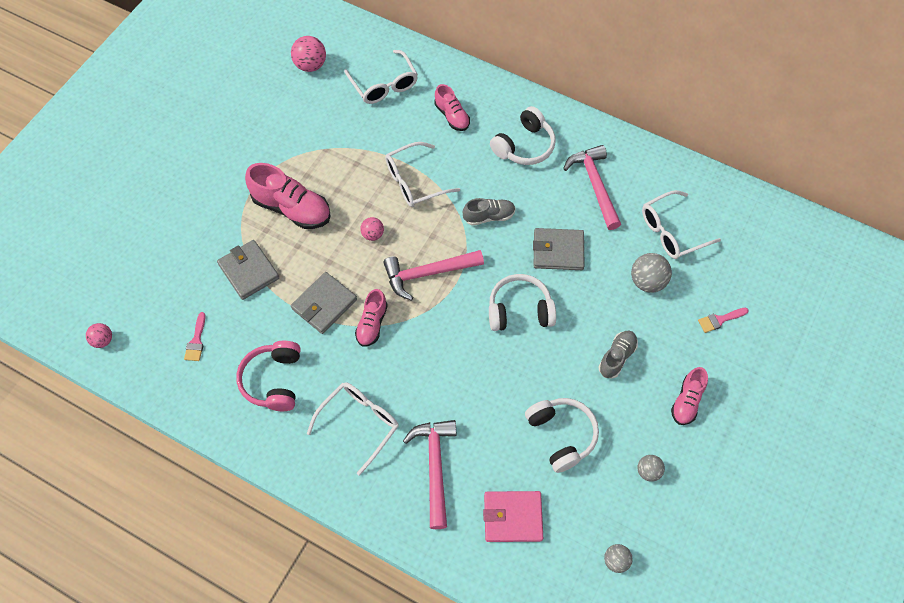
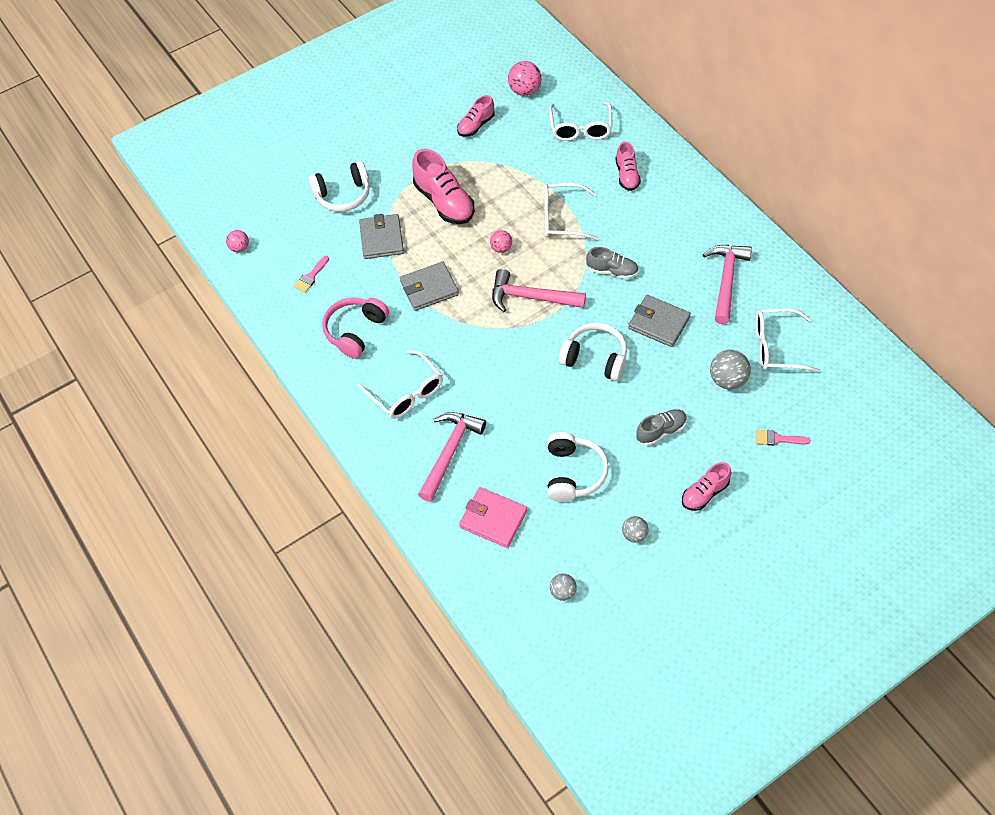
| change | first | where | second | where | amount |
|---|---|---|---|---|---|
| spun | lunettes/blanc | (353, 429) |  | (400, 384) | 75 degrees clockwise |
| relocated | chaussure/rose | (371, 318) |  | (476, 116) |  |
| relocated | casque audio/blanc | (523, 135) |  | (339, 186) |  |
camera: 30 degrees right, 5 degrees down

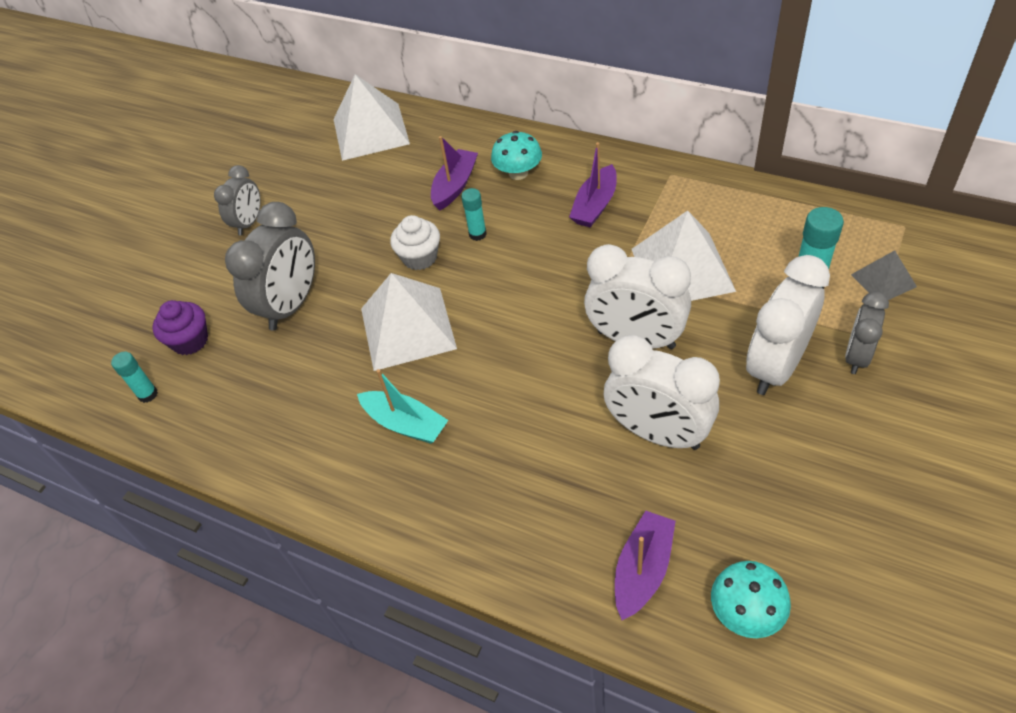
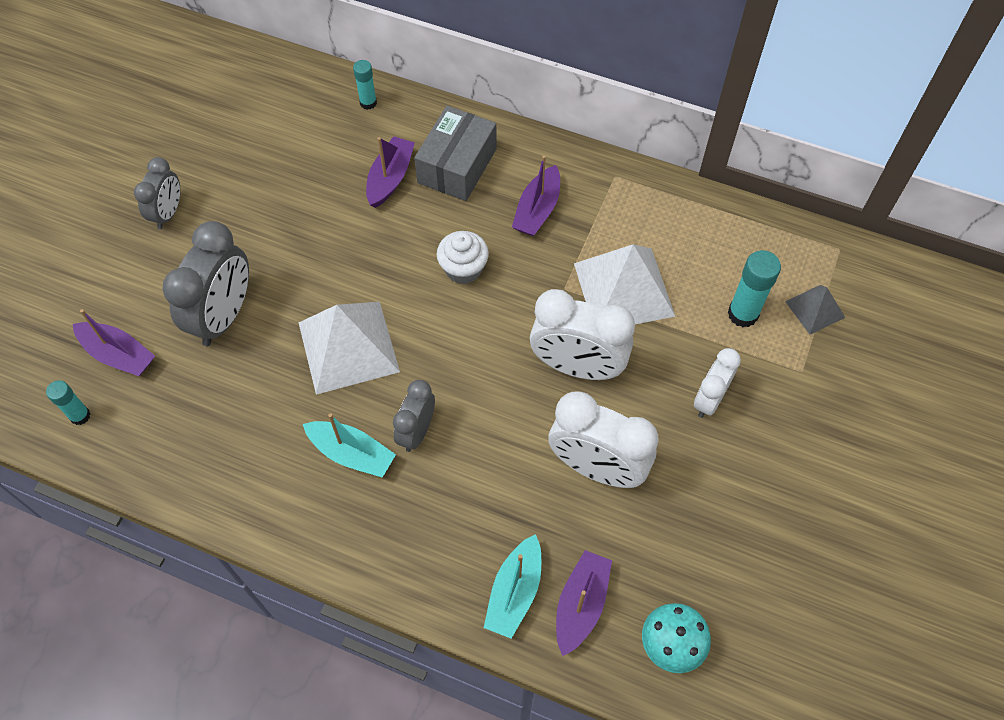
| change | first | where | second | where | amount |
|---|---|---|---|---|---|
| exchanged | muffin/violet | (180, 327) | bateau/violet | (114, 342) |  |
| missing | pyramide/blanc | (371, 117) |  |  |  |
| relocated | muffin/blanc | (415, 242) |  | (463, 257) |  |
| relocated | bâton de colle/turquoise | (474, 214) |  | (365, 85) |  |
| exchanged | champignon/turquoise | (516, 155) | boîte/gris | (455, 153) |  |
| size | réveil/blanc | (788, 325) |  | (717, 383) | x0.59 |
| relocated | réveil/gris | (867, 332) |  | (414, 416) |  |
| appeared |  |  | bateau/turquoise | (512, 586) |  |
camera: 10 degrees left, 10 degrees up

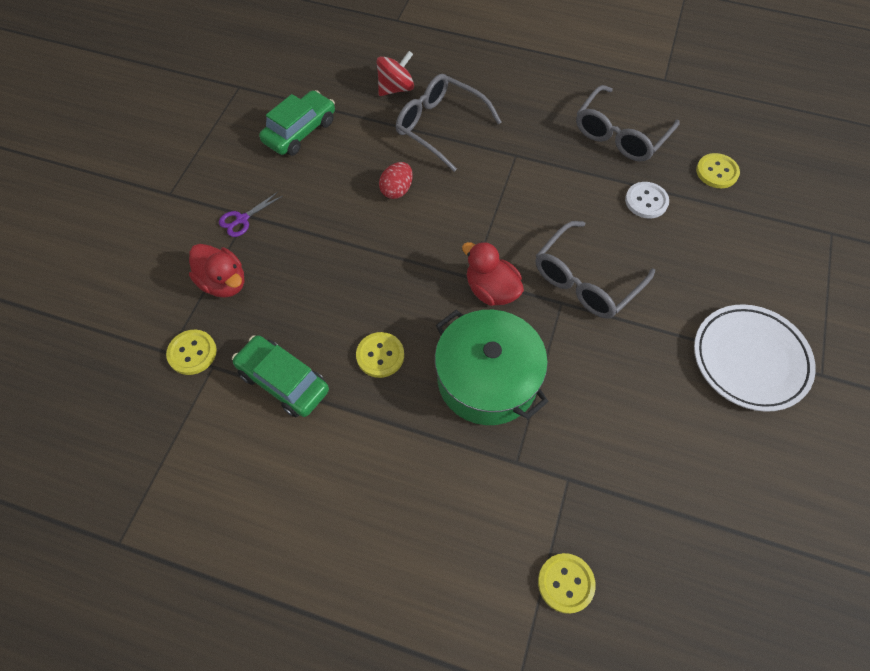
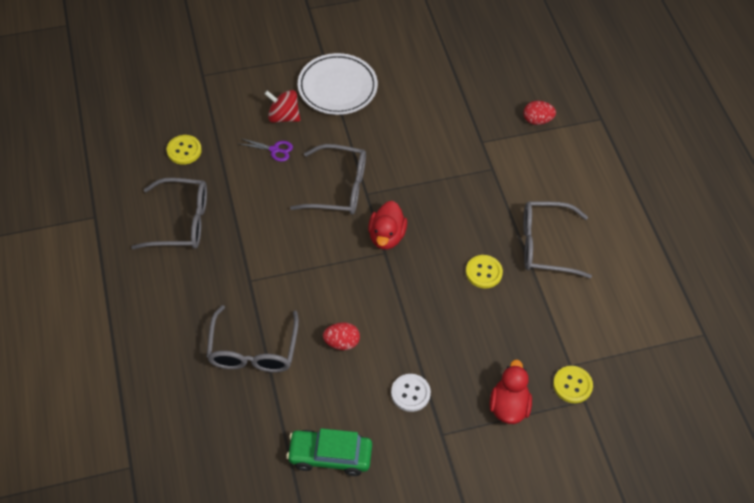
| change | first | where | second | where | amount |
|---|---|---|---|---|---|
| relocated | ciseaux/violet | (250, 214) |  | (266, 150) |  |
| missing | voiture/vert | (280, 376) |  |  |  |
| relocated | toupie/rouge | (395, 73) |  | (282, 106) |  |
| missing | marmite/vert | (492, 367) |  |  |  |
| exchanged | bouton/jaune | (567, 583) | œuf/rouge | (539, 113) |  |
| relocated | bouton/blanc | (647, 200) |  | (411, 393) |  |
| appeared |  |  | lunettes/gris | (557, 239) |  |
camera: 125 degrees left, 5 degrees down

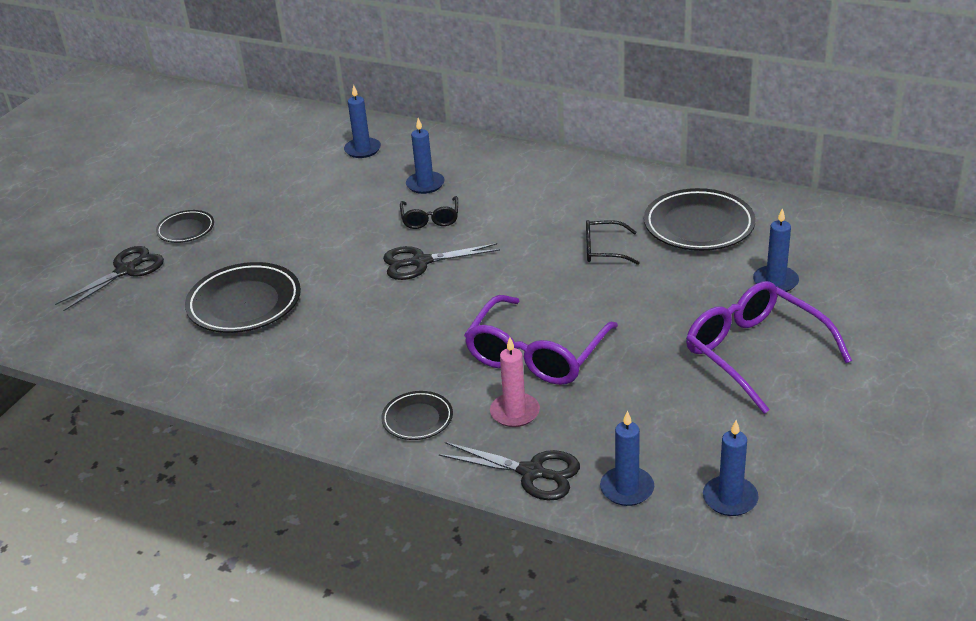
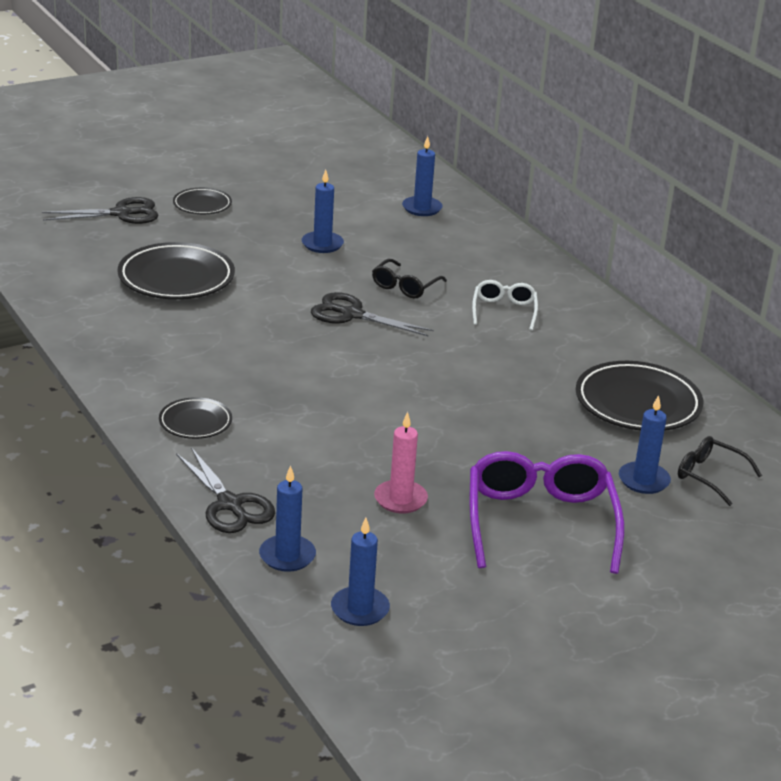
| change | first | where | second | where | amount |
|---|---|---|---|---|---|
| relocated | bougie/bleu | (425, 156) |  | (323, 211) |  |
| missing | lunettes/violet | (541, 340) |  |  |  |
| relocated | bougie/rose | (515, 382) |  | (401, 462) |  |
| relocated | lunettes/noir | (612, 242) |  | (720, 471) |  |
| appeared |  |  | lunettes/blanc | (505, 305) |  |
camera: 30 degrees right, 5 degrees down

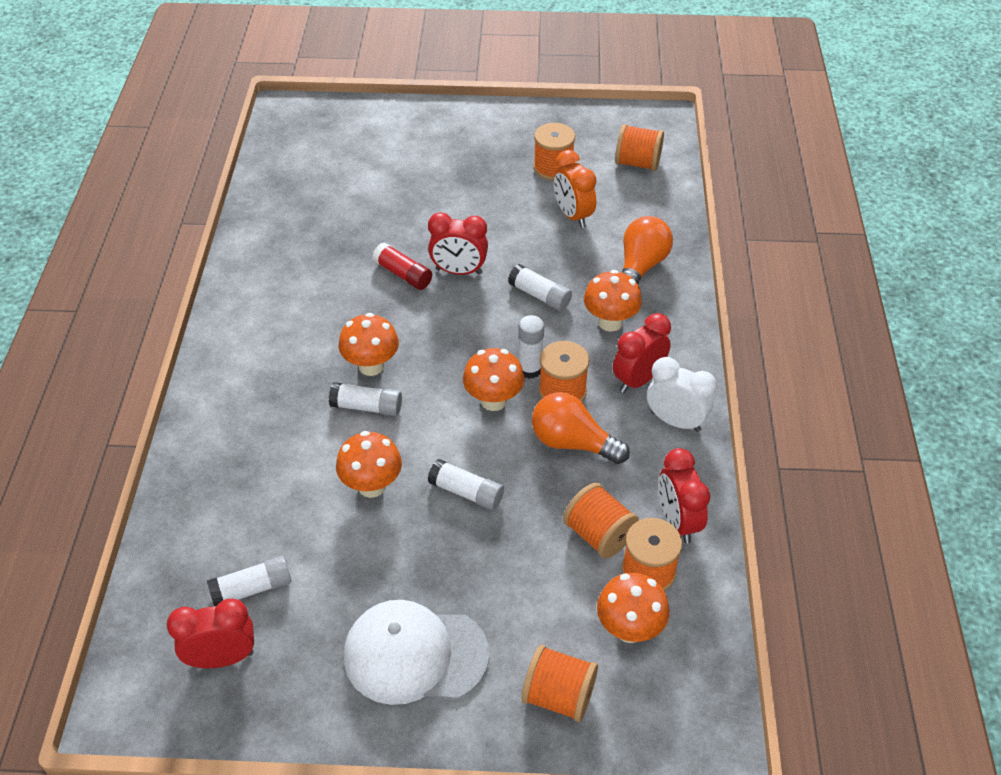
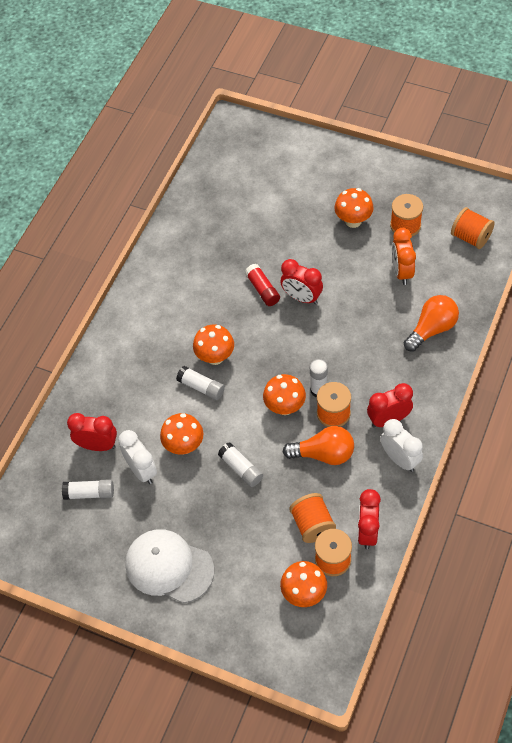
| change | first | where | second | where | amount |
|---|---|---|---|---|---|
| relocated | réveil/rouge | (210, 633) |  | (92, 432) |  |
| missing | bâton de colle/blanc | (540, 287) |  |  |  |
| missing | bobine/orange | (560, 683) |  |  |  |
| spun | ampoule/orange | (581, 428) |  | (318, 445) | 135 degrees clockwise |
| relocated | champignon/orange | (613, 301) |  | (354, 208) |  |
| appeared |  |  | réveil/blanc | (137, 457) |  |
camera: 25 degrees right, 10 degrees up

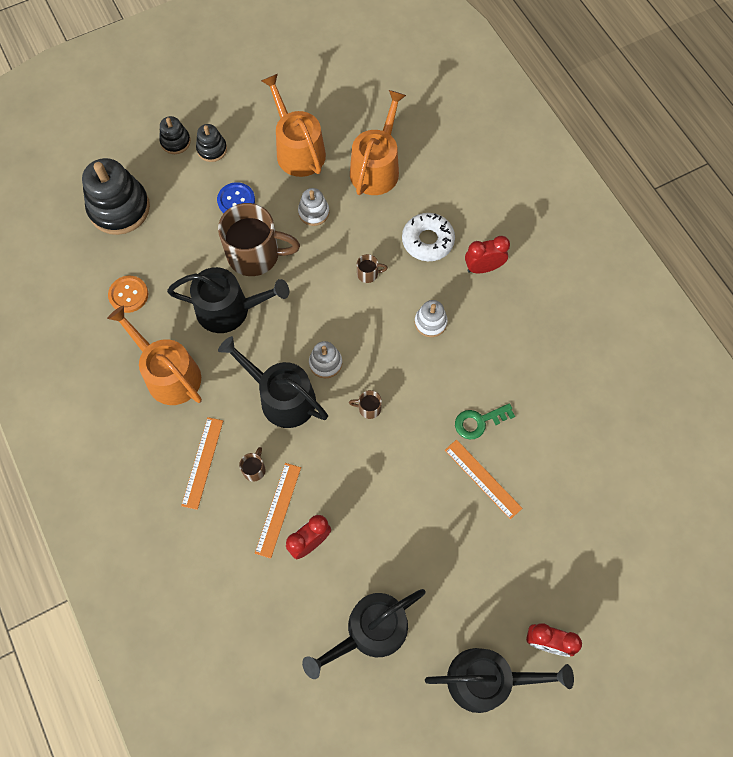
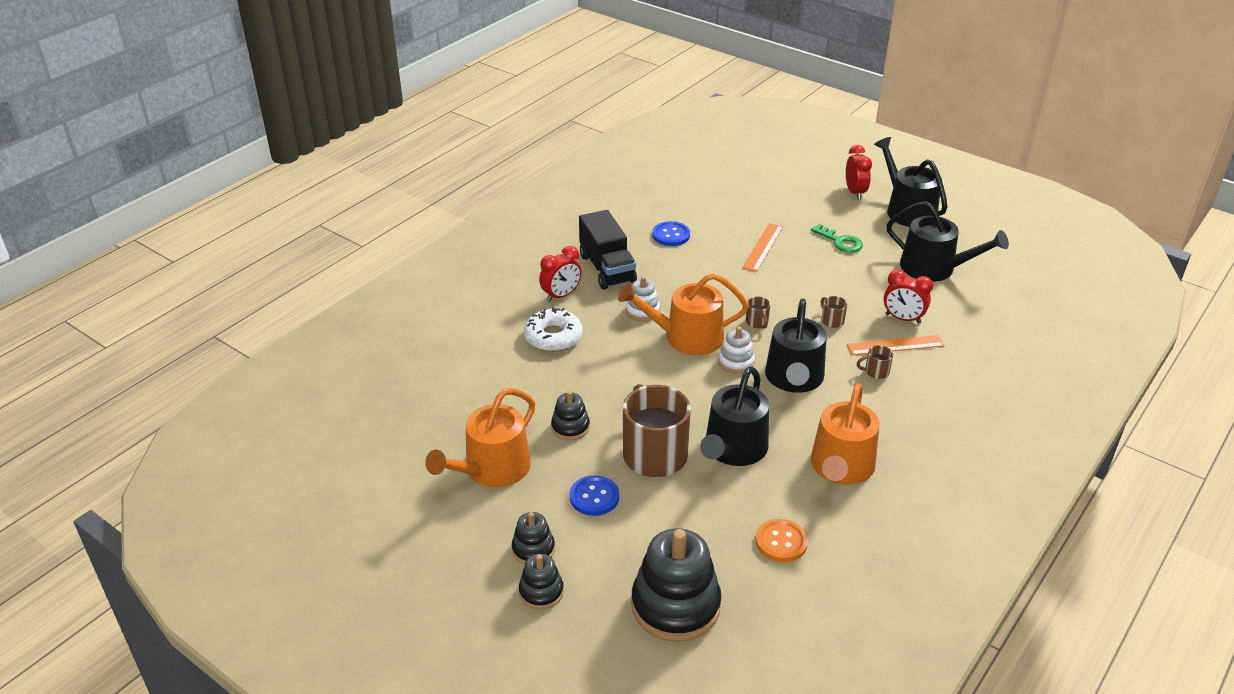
| change | first | where | second | where | amount |
|---|---|---|---|---|---|
| spun | arrosoir/noir | (228, 300) |  | (734, 416) | 135 degrees counterclockwise |
| missing | règle/orange | (202, 463) |  |  |  |
| colour | jouet à empiler/blanc | (313, 207) | jouet à empiler/noir | (570, 415) |  |
| relocated | arrosoir/orange | (378, 142) |  | (683, 314) |  |
| relocated | tasse/marron | (372, 268) |  | (834, 312) |  |
| relocated | clé/vert | (485, 421) |  | (837, 238) |  |
| spun | réveil/rouge | (487, 254) |  | (560, 274) | 90 degrees counterclockwise |
| appeared |  |  | camion/noir | (608, 249) |  |
| appeared |  |  | bouton/bleu | (671, 233) |  |
camera: 115 degrees left, 30 degrees down

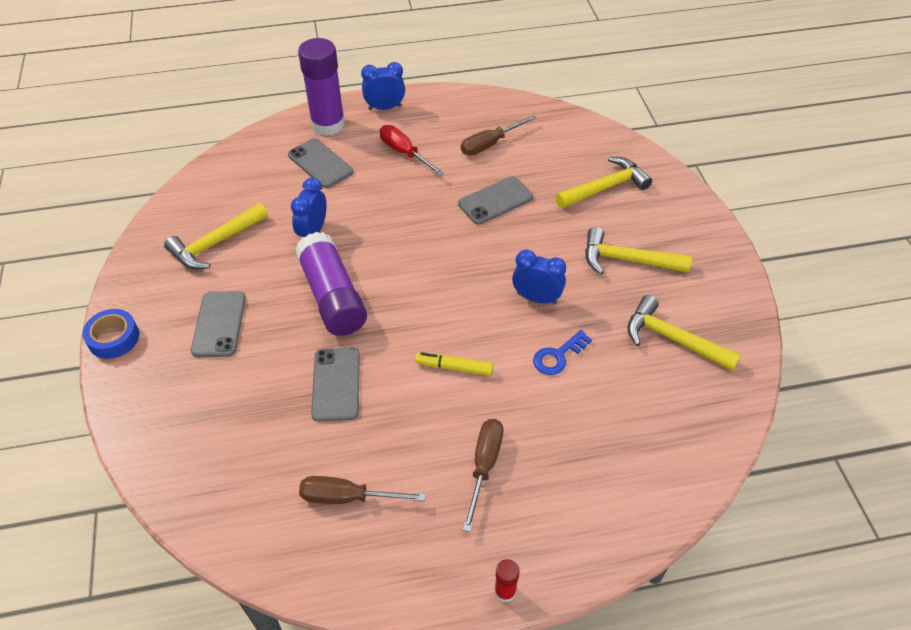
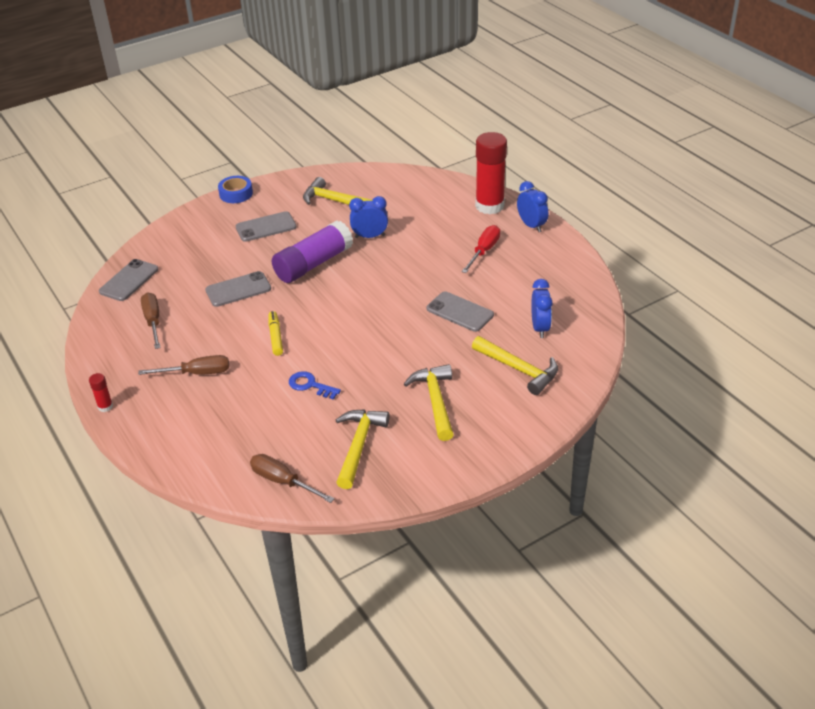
| change | first | where | second | where | amount |
|---|---|---|---|---|---|
| relocated | téléphone/gris | (321, 163) |  | (128, 280) |  |
| colour | bâton de colle/violet | (321, 87) | bâton de colle/rouge | (491, 173) |  |
| relocated | tournevis/marron | (498, 135) |  | (292, 478) |  |
| relocated | réveil/bleu | (539, 277) |  | (542, 308) |  |
camera: 70 degrees right, 10 degrees down

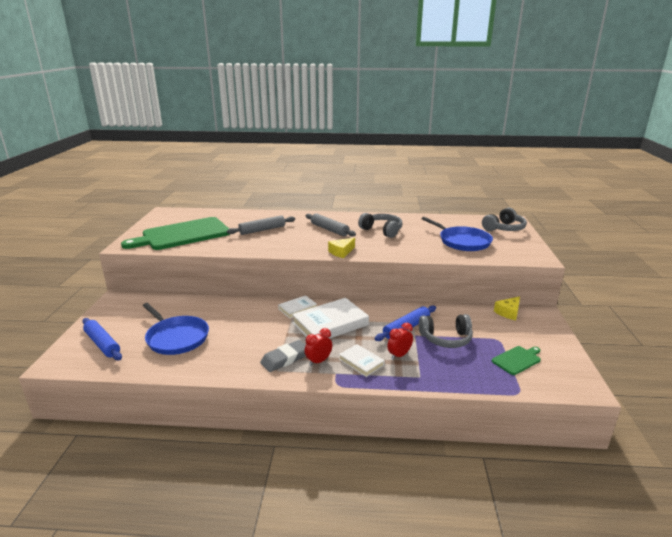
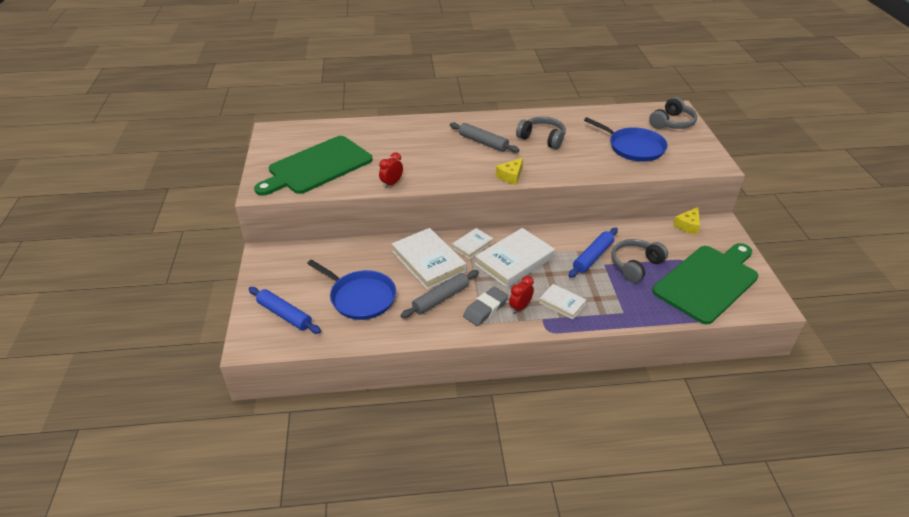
| change | first | where | second | where | amount |
|---|---|---|---|---|---|
| relocated | rouleau à pâtisserie/gris | (261, 225) |  | (439, 294) |  |
| relocated | réveil/rouge | (400, 341) |  | (391, 170) |  |
| spun | casque audio/gris | (446, 331) |  | (640, 261) | 150 degrees clockwise |
| size | planche à découper/vert | (516, 360) |  | (705, 283) | x2.34 |
| appeared |  |  | livre/blanc | (429, 259) |  |
camera: 10 degrees left, 15 degrees up

